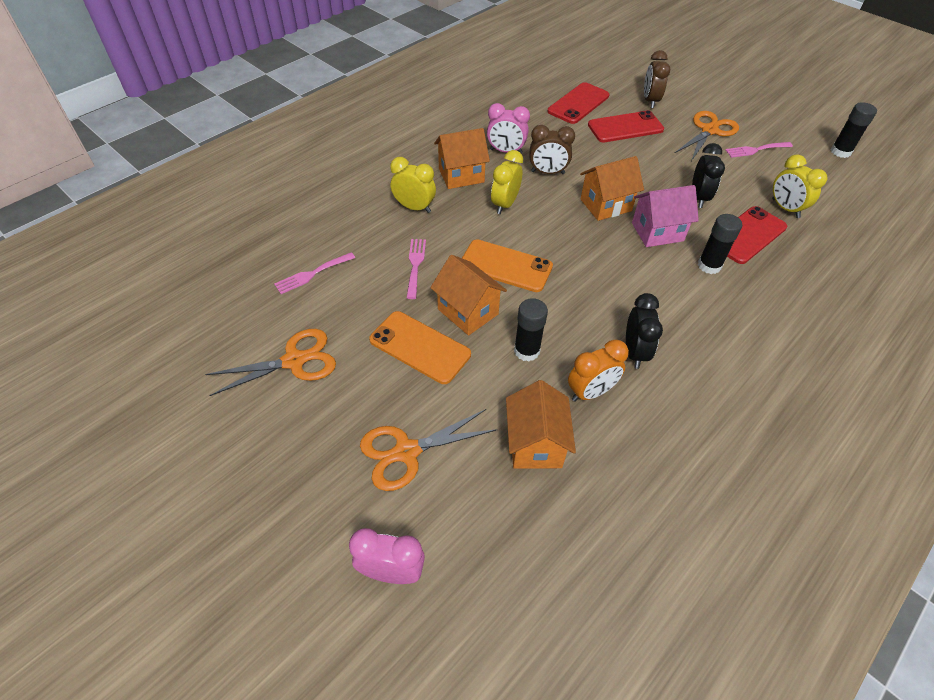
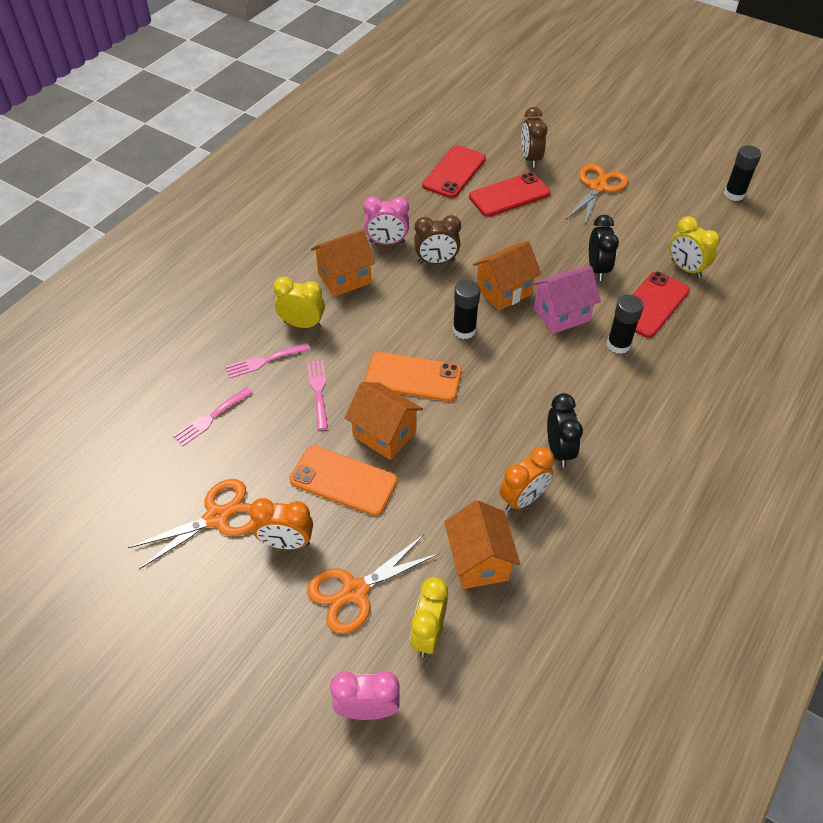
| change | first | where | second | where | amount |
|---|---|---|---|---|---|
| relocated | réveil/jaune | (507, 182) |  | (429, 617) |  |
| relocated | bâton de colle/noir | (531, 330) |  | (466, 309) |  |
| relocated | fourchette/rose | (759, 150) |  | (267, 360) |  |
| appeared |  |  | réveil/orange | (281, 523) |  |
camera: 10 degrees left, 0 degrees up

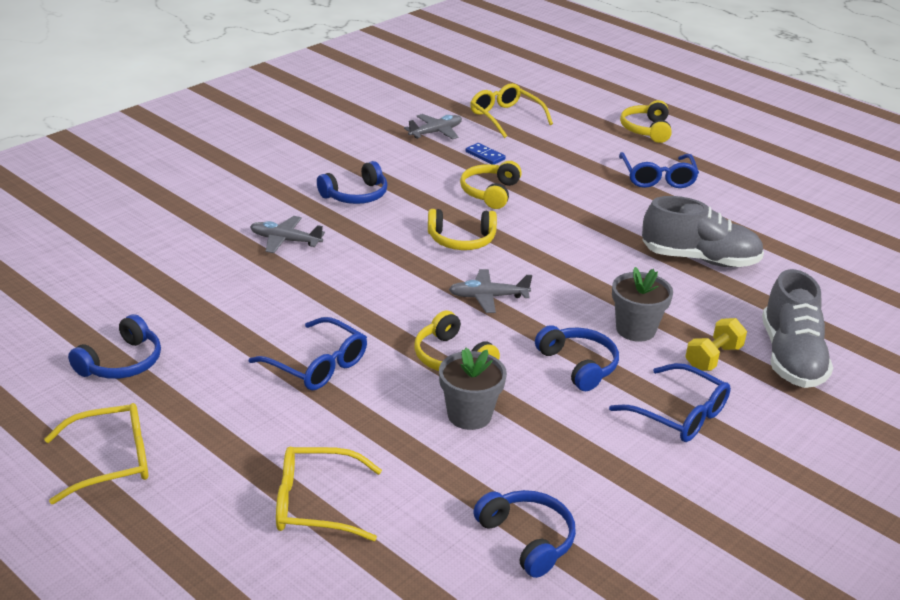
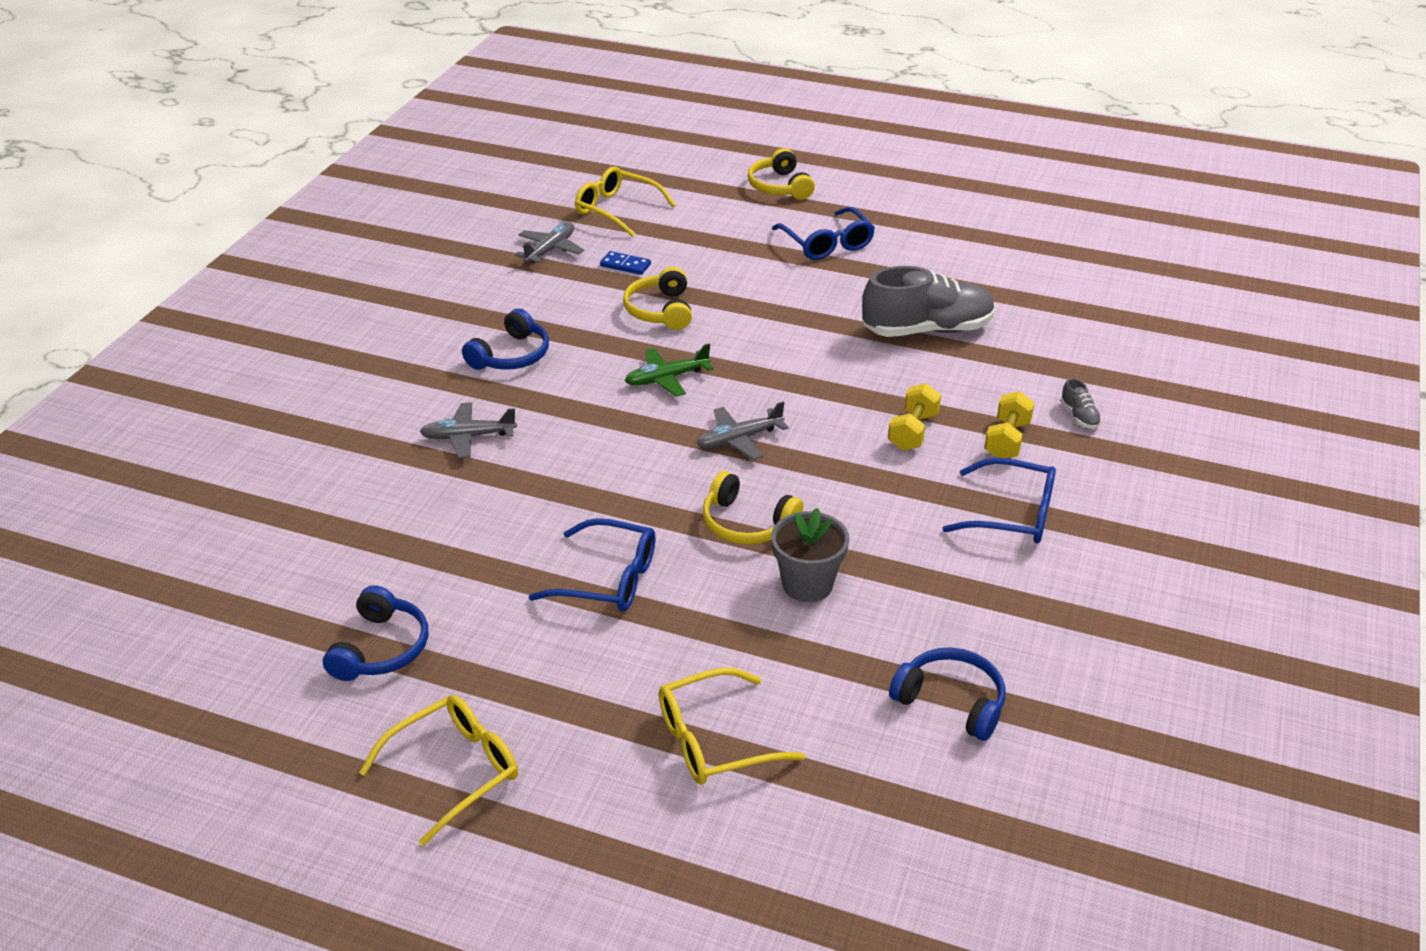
| change | first | where | second | where | amount |
|---|---|---|---|---|---|
| exchanged | casque audio/jaune | (462, 229) | avion/vert | (669, 370) |  |
| missing | casque audio/bleu | (577, 358) |  |  |  |
| exchanged | pot de fleurs/gris | (642, 304) | haltère/jaune | (914, 417) |  |
| size | chaussure/gris | (797, 328) |  | (1081, 403) | x0.40 |
camera: 20 degrees left, 5 degrees up

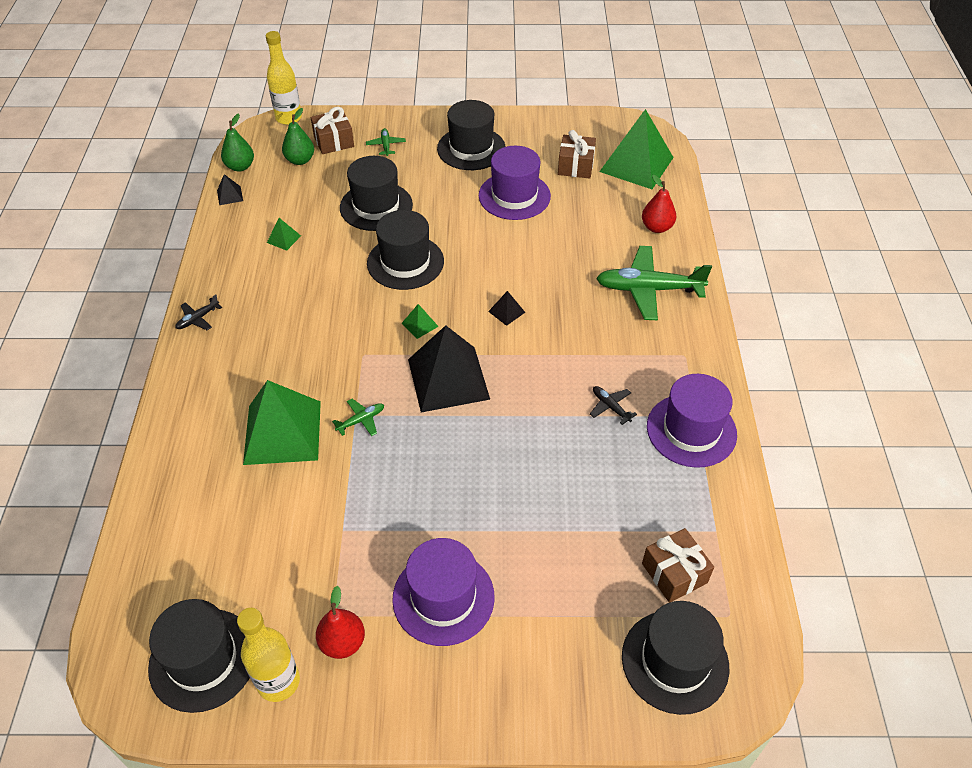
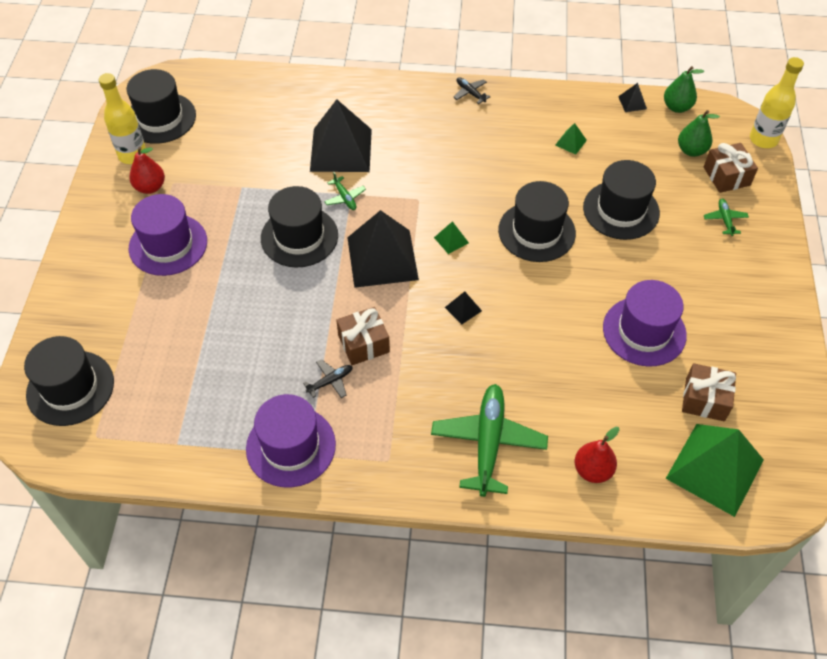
| change | first | where | second | where | amount |
|---|---|---|---|---|---|
| colour | pyramide/vert | (282, 422) | pyramide/noir | (341, 135) |  |
| spun | avion/vert | (386, 142) |  | (726, 217) | 90 degrees counterclockwise |
| relocated | chapeau/noir | (471, 135) |  | (299, 227) |  |
| relocated | cadeau/marron | (678, 565) |  | (363, 336) |  |
camera: 95 degrees right, 5 degrees up

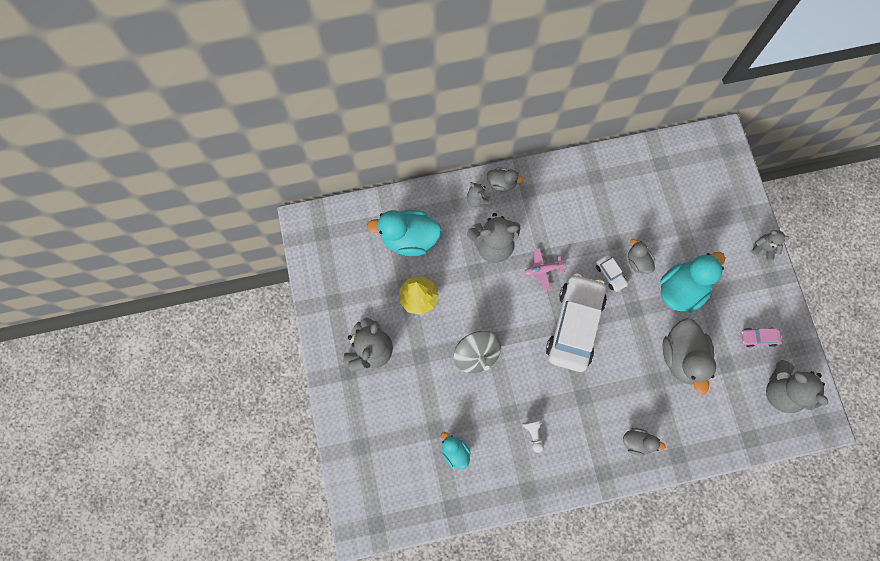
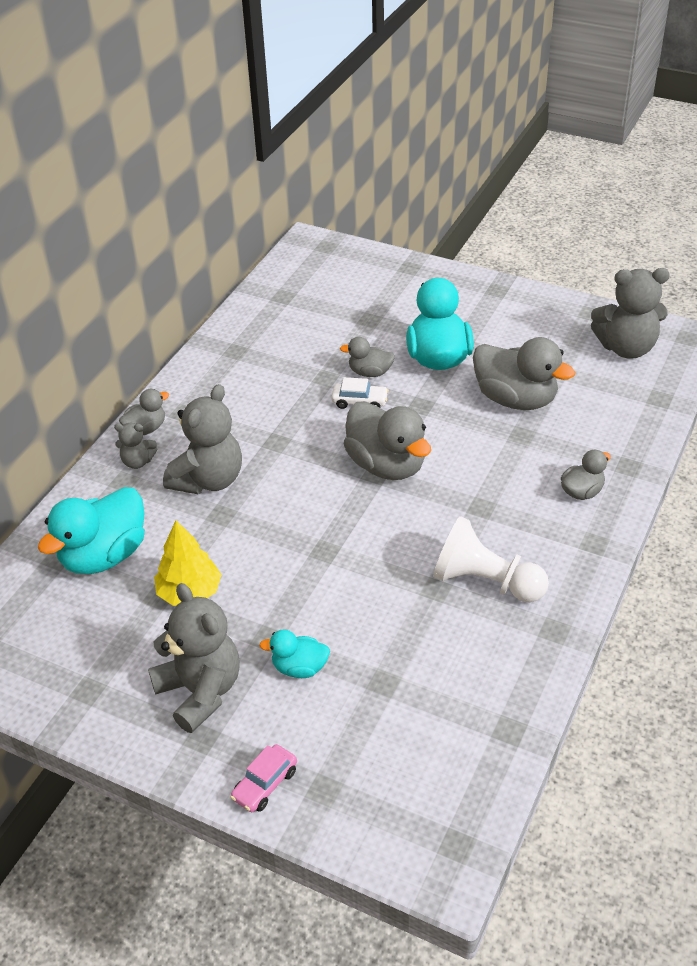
| change | first | where | second | where | amount |
|---|---|---|---|---|---|
| relocated | canard/turquoise | (456, 450) |  | (294, 653) |  |
| missing | toupie/gris | (477, 352) |  |  |  |
| size | pion/blanc | (533, 436) |  | (491, 559) | x2.13 |
| missing | avion/rose | (545, 269) |  |  |  |
| exchanged | voiture/blanc | (576, 322) | canard/gris | (387, 440) |  |
| relocated | voiture/rose | (761, 337) |  | (263, 778) |  |
| missing | ours en peluche/gris | (770, 245) |  |  |  |
camera: 50 degrees left, 30 degrees down

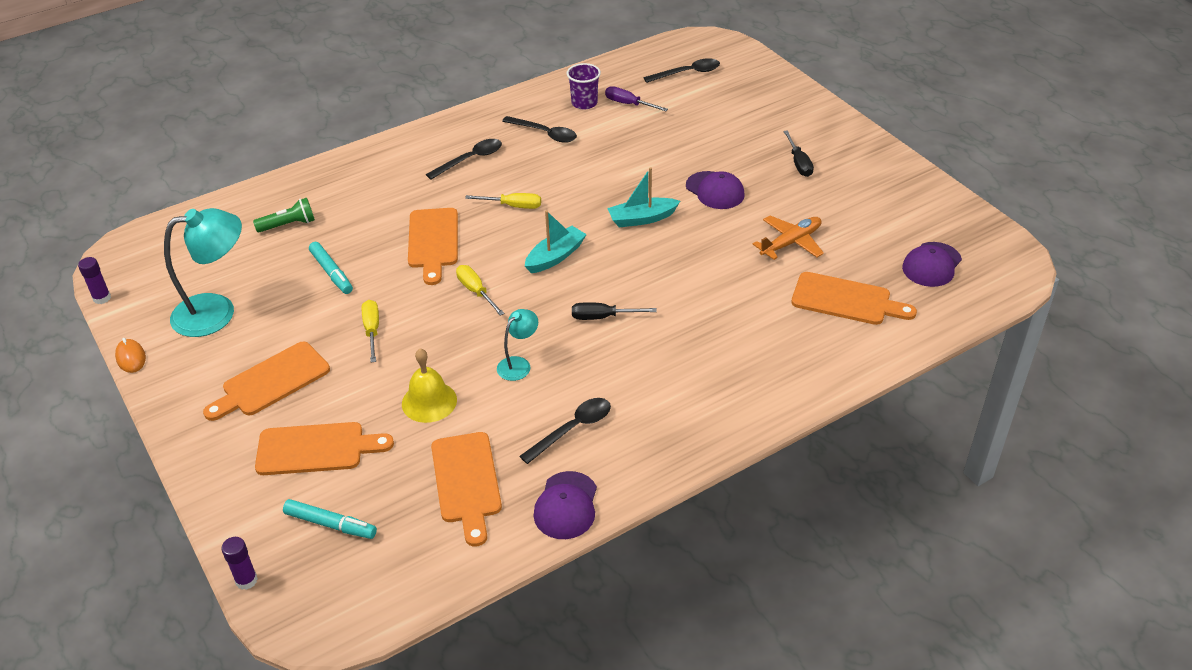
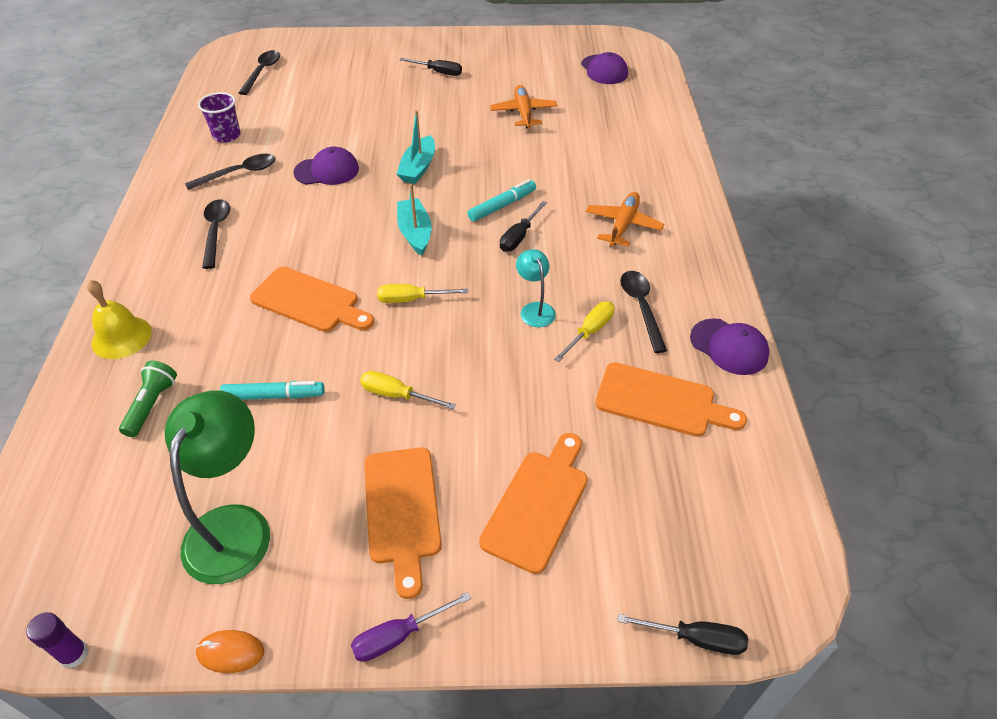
| change | first | where | second | where | amount |
|---|---|---|---|---|---|
| colour | lampe/turquoise | (203, 272) | lampe/vert | (217, 487) |  |
| exchanged | bâton de colle/violet | (239, 563) | tournevis/noir | (682, 634) |  |
| relocated | feutre/turquoise | (330, 519) |  | (502, 200) |  |
| relocated | cloche/jaune | (429, 385) |  | (119, 319) |  |
| relocated | tournevis/jaune | (503, 201) |  | (584, 332) |  |
| relocated | tournevis/violet | (636, 98) |  | (411, 627) |  |
| relocated | casquette/violet | (715, 190) |  | (326, 166) |  |
| missing | planche à découper/orange | (854, 298) |  |  |  |
| appeared |  |  | avion/orange | (625, 219) |  |
camera: 60 degrees left, 5 degrees up

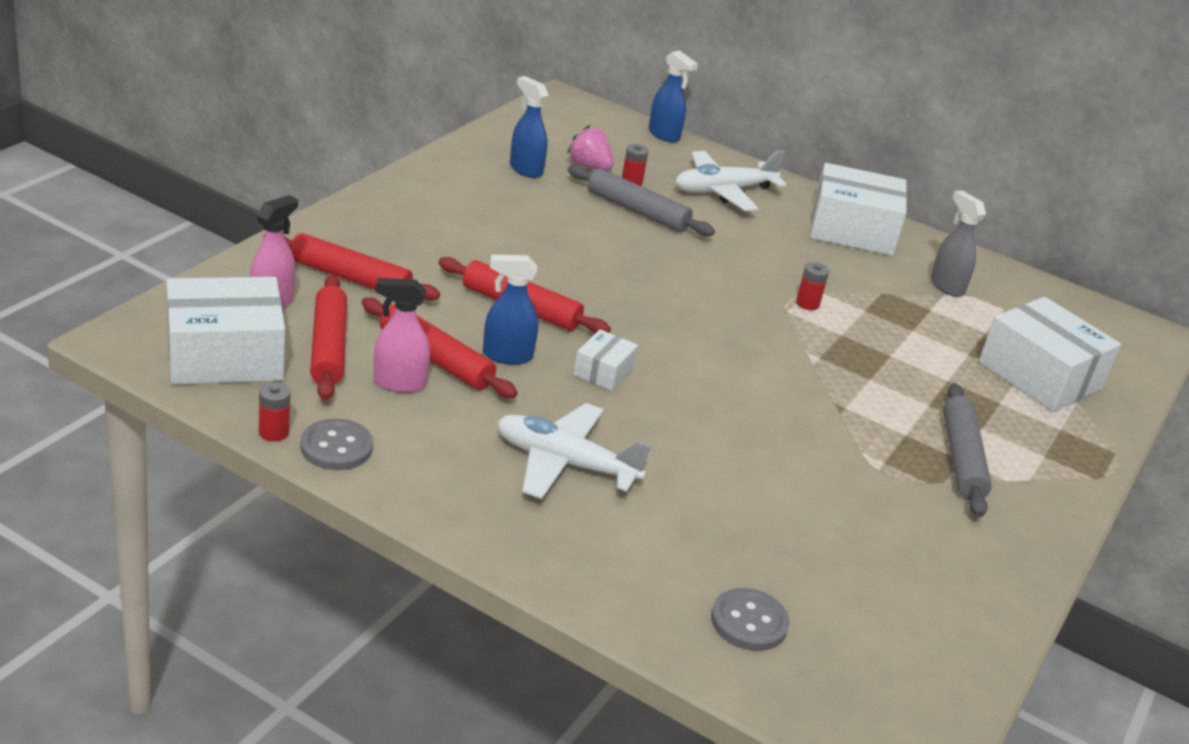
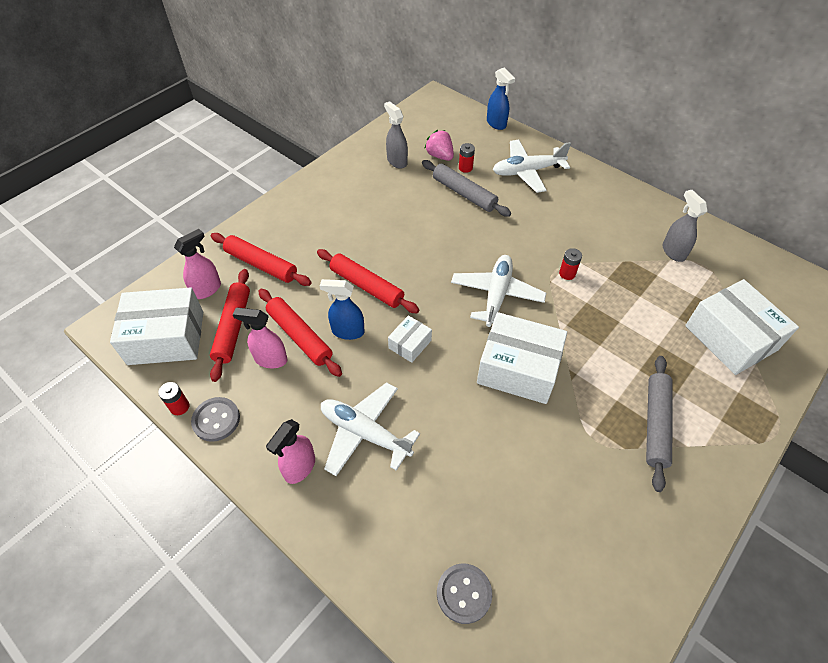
| change | first | where | second | where | amount |
|---|---|---|---|---|---|
| colour | vaporisateur/bleu | (529, 127) | vaporisateur/gris | (396, 135) |  |
| relocated | boîte/blanc | (858, 209) |  | (522, 358) |  |
| appeared |  |  | vaporisateur/rose | (290, 451) |  |
| appeared |  |  | avion/blanc | (498, 291) |  |
camera: 15 degrees right, 20 degrees up

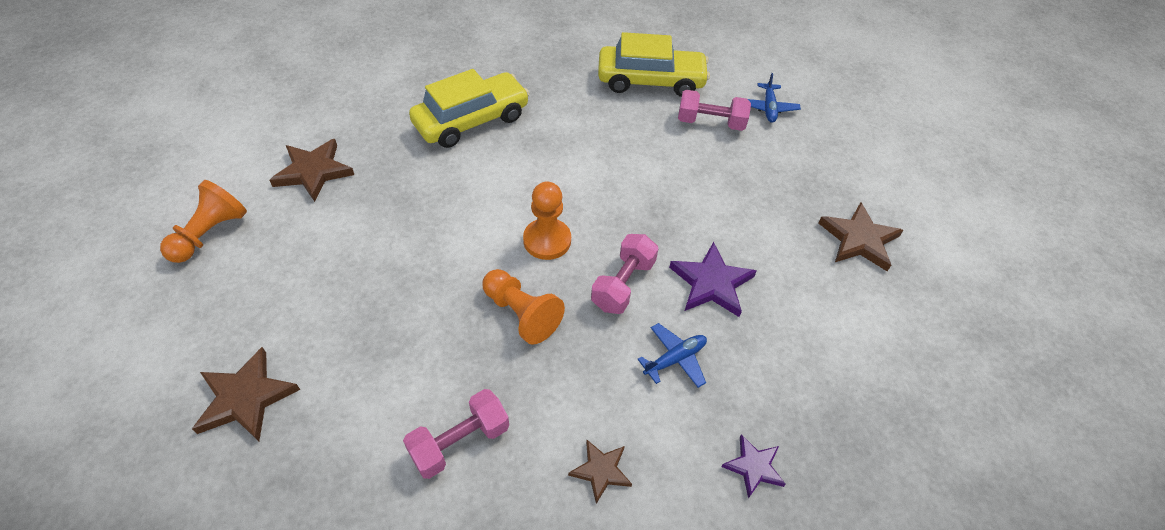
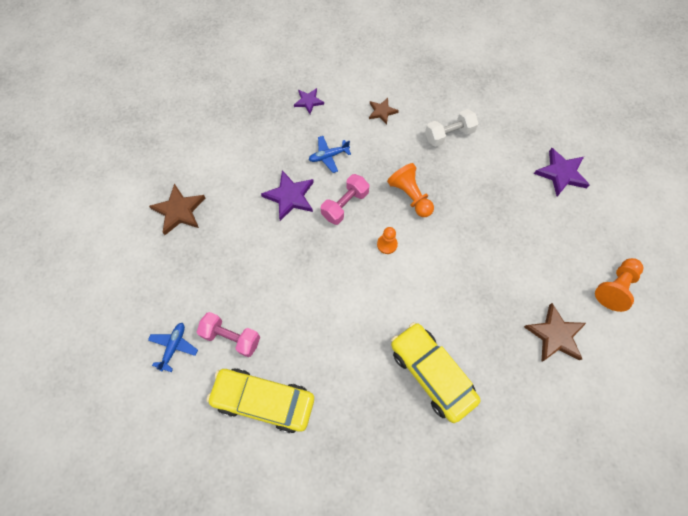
| change | first | where | second | where | amount |
|---|---|---|---|---|---|
| colour | étoile/marron | (246, 394) | étoile/violet | (562, 172) |  |
| colour | haltère/rose | (456, 434) | haltère/blanc | (452, 128) |  |
| spun | voiture/jaune | (469, 108) |  | (435, 372) | 75 degrees clockwise |
| size | pion/orange | (547, 220) |  | (387, 240) | x0.63 |
camera: 165 degrees left, 15 degrees up

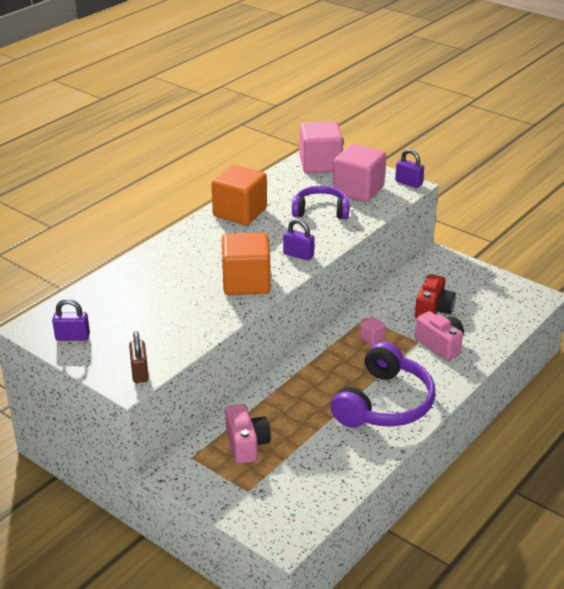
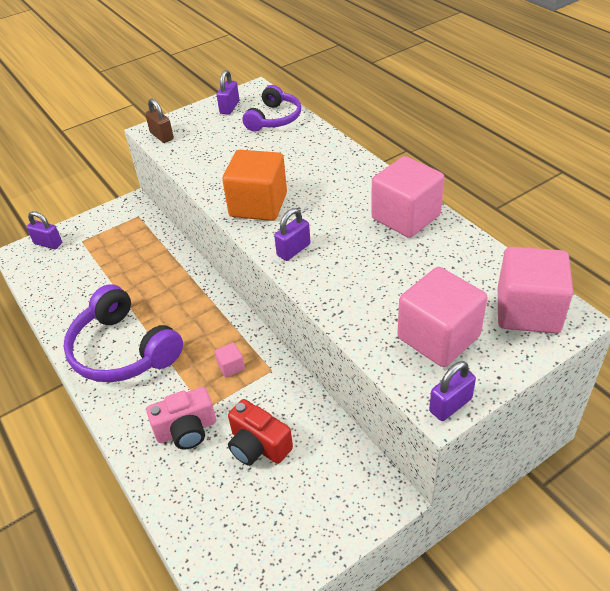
| change | first | where | second | where | amount |
|---|---|---|---|---|---|
| spun | cadenas/marron | (139, 357) |  | (159, 120) | 45 degrees clockwise |
| colour | cube/orange | (239, 195) | cube/rose | (408, 197) |  |
| missing | appareil photo/rose | (248, 434) |  |  |  |
| relocated | casque audio/violet | (321, 202) |  | (272, 108) |  |
| appeared |  |  | cadenas/violet | (44, 230) |  |
camera: 110 degrees right, 10 degrees up

